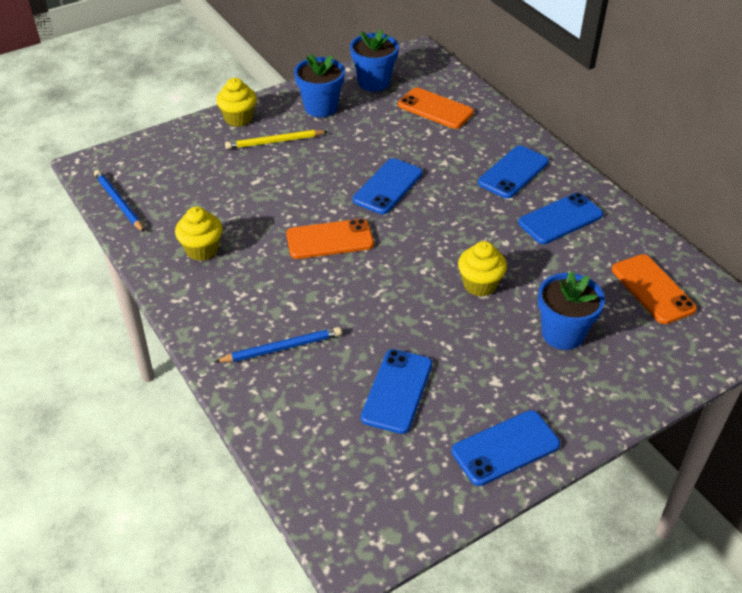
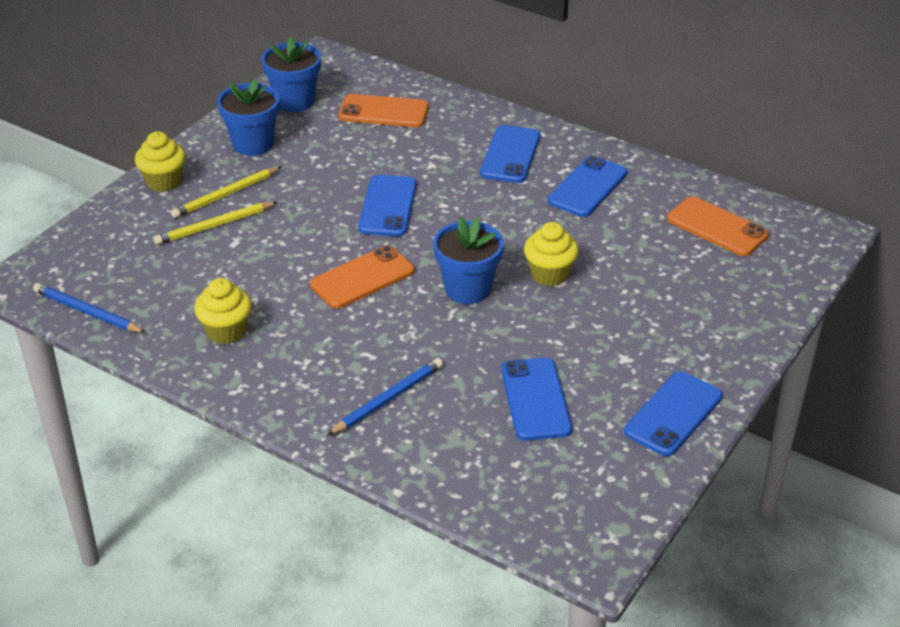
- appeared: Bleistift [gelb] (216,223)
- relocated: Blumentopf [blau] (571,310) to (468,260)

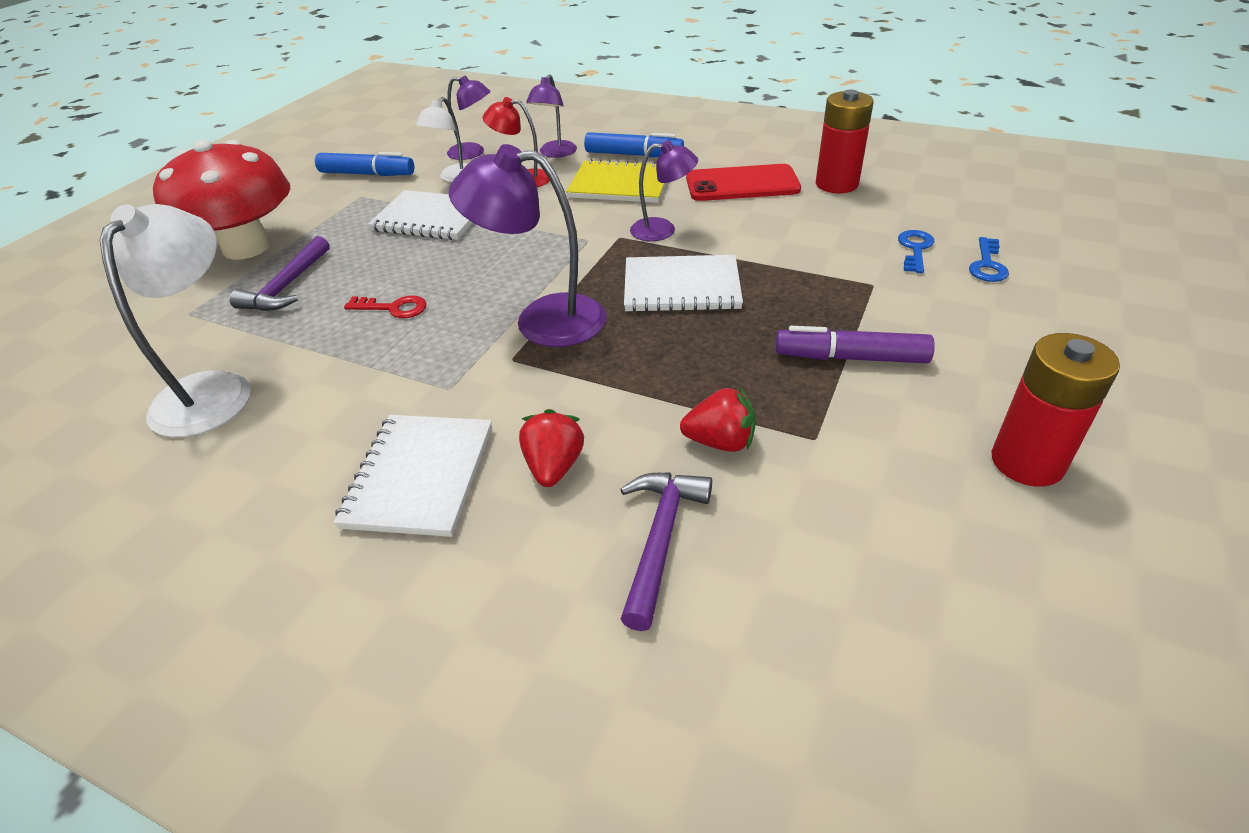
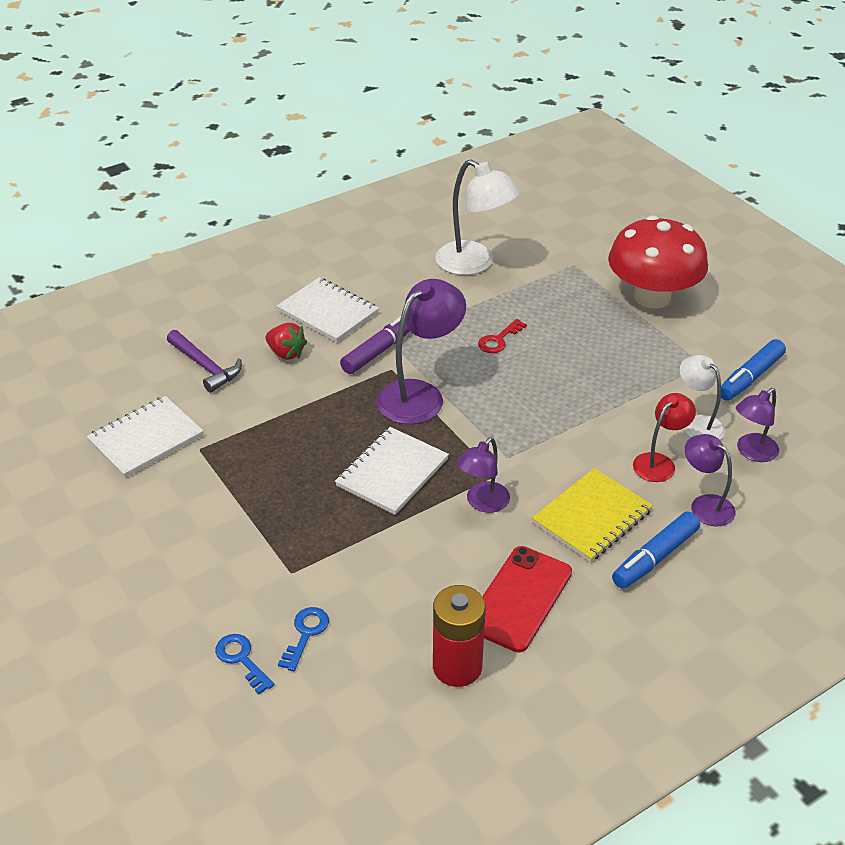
- missing: Hammer [lila] (279,273)
- missing: Erdbeere [rot] (718,419)
- missing: Batterie [rot] (1055,410)
- relocated: Notizbuch [weiß] (420,215) to (145,437)
- relocated: Filzstift [lila] (855,344) to (375,345)
- spun: Schlüssel [blau] (916,251) = (303,639) 120 degrees counterclockwise

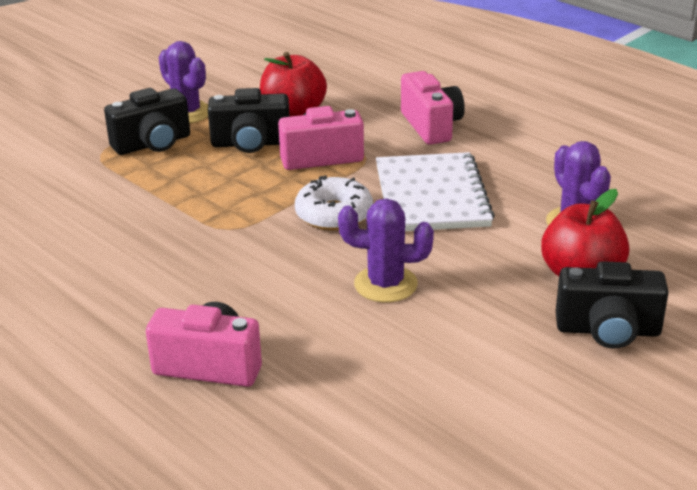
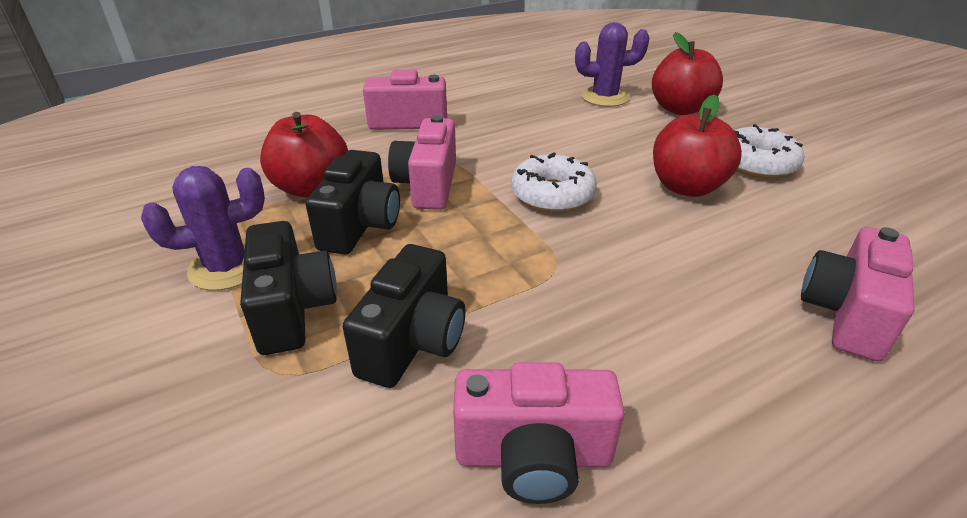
- missing: Notizbuch [weiß] (435,191)
- appeared: Kamera [rosa] (539,433)
- appeared: Donut [weiß] (769,151)
- relocated: Kamera [schwarz] (612,305) to (404,316)
- exchanged: Kaktus [lila] (386,250) to Apfel [rot] (697,145)

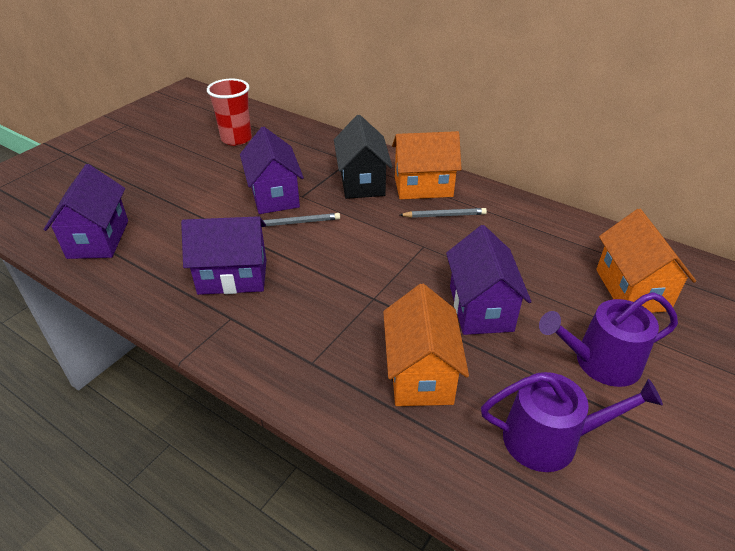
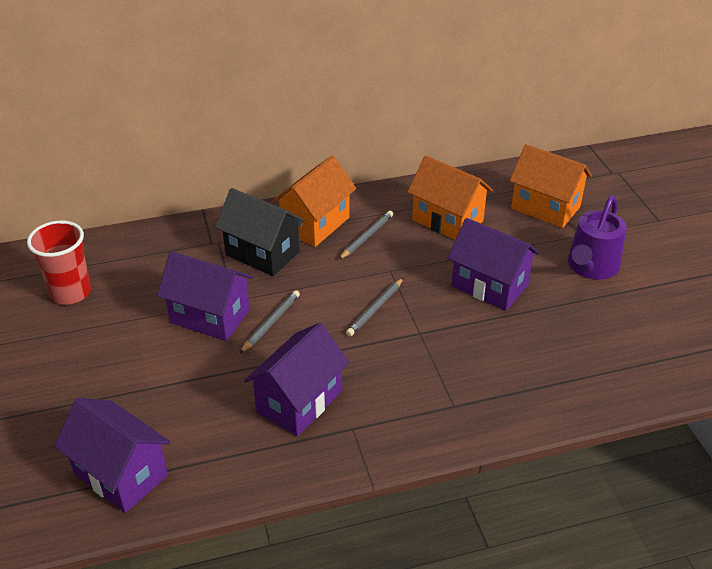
- missing: Gießkanne [lila] (572,422)
- appeared: Bleistift [grau] (374,307)
- relocated: Haus [orange] (426,345) to (450,198)

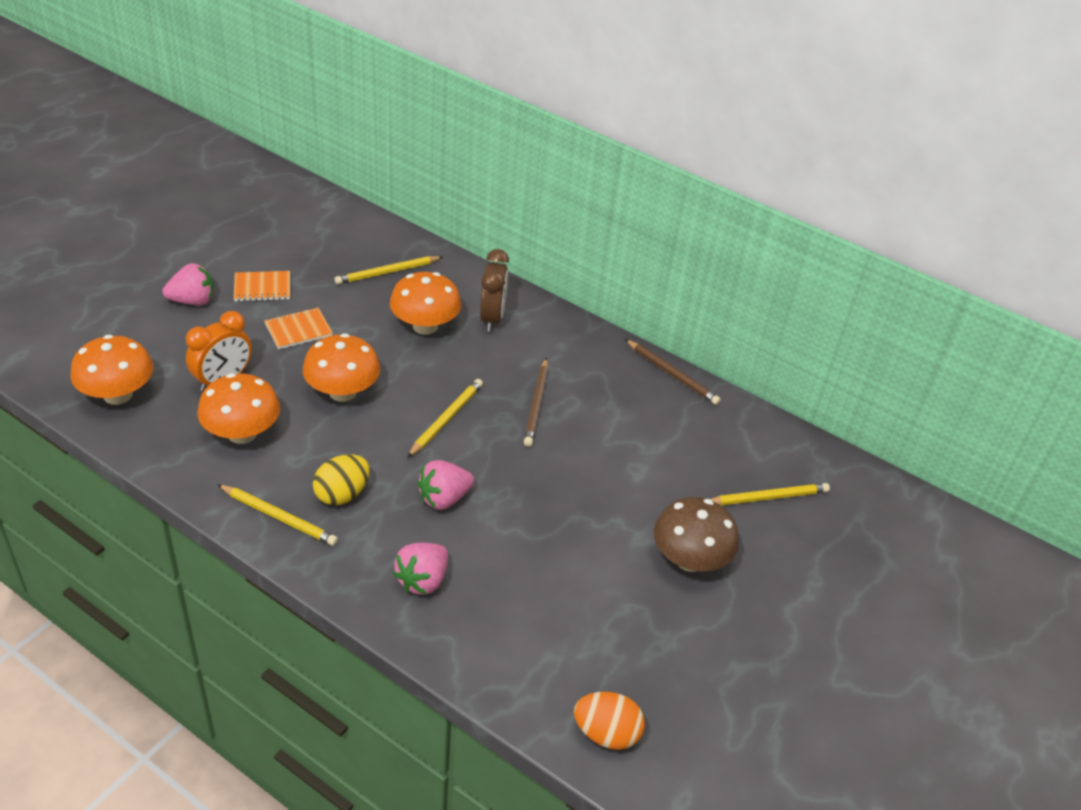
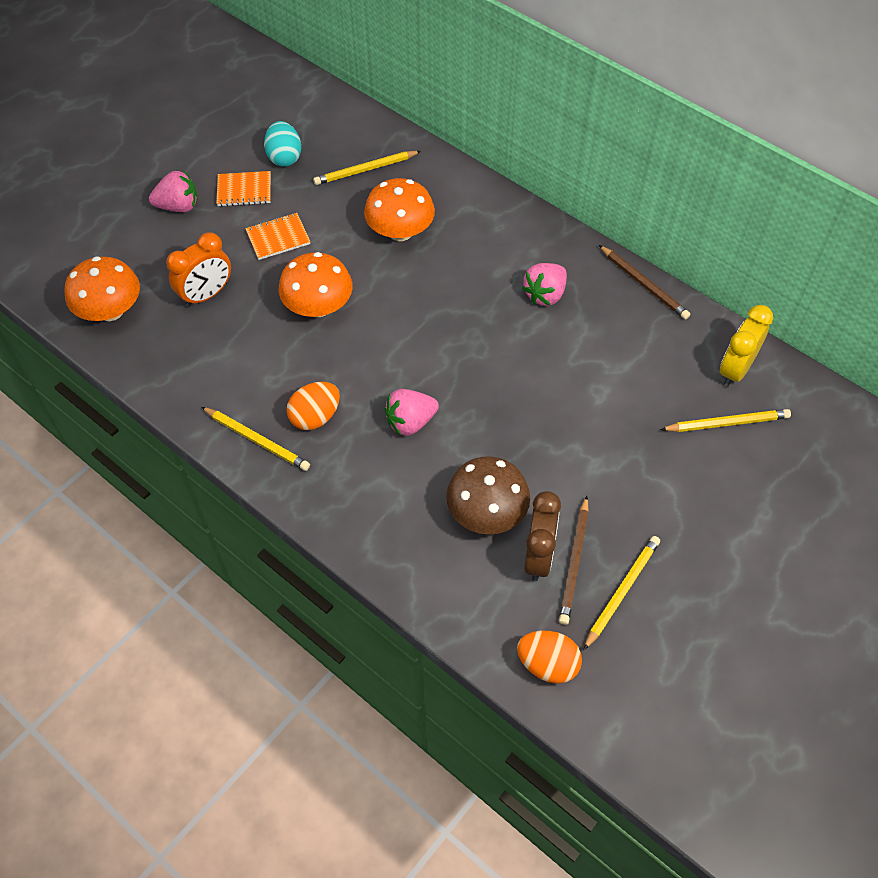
- missing: Pilz [orange] (238,408)
- appeared: Ei [türkis] (282,144)
- appeared: Wecker [gelb] (746,346)
- relocated: Erdbeere [rosa] (420,569) to (544,284)
- relocated: Bleistift [gelb] (445,418) to (622,593)
- relocated: Wecker [braun] (494,290) to (542,536)
- relocated: Bleistift [braun] (536,402) to (574,560)
- relocated: Pilz [braun] (696,534) to (488,495)
- colour: Ei [gelb] (341,479) to Ei [orange] (313,405)

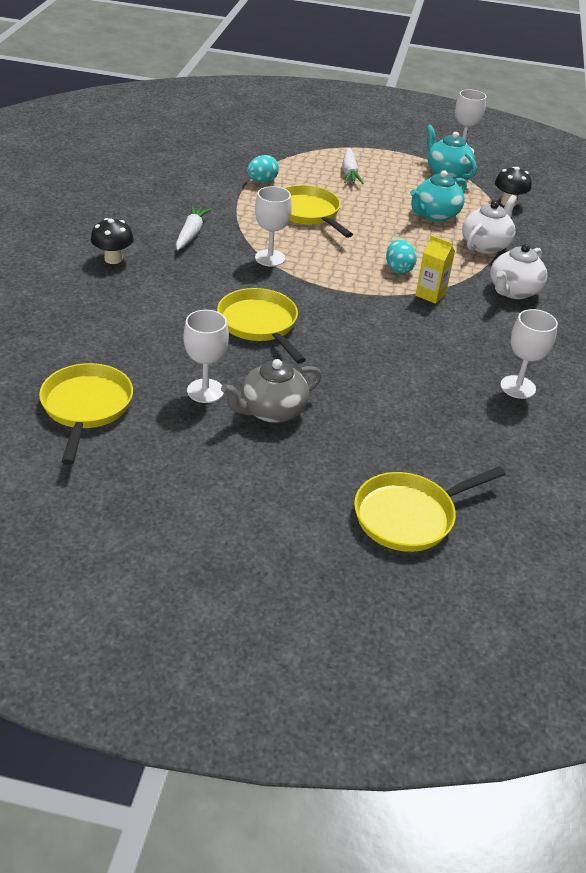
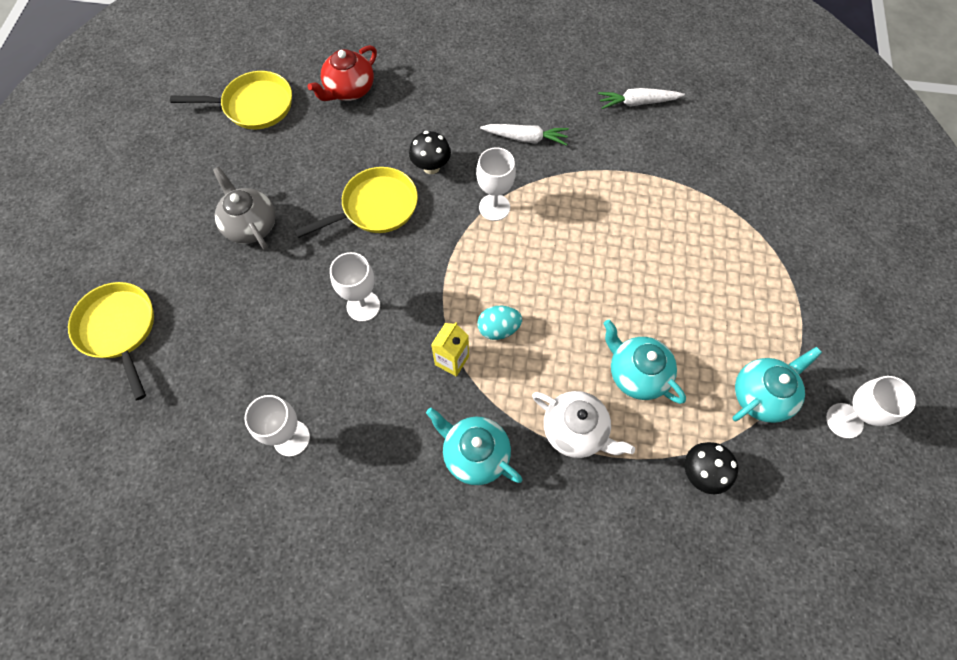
- missing: Ei [türkis] (263,169)
- missing: Pfanne [gelb] (318,211)
- appeared: Teekanne [rot] (342,73)
- relocated: Pilz [schwarz] (112,241) to (430,152)
- relocated: Kelch [weiß] (206,356) to (355,287)
- relocated: Karotte [weiß] (352,165) to (641,98)
- colour: Teekanne [weiß] (518,271) to Teekanne [türkis] (474,446)

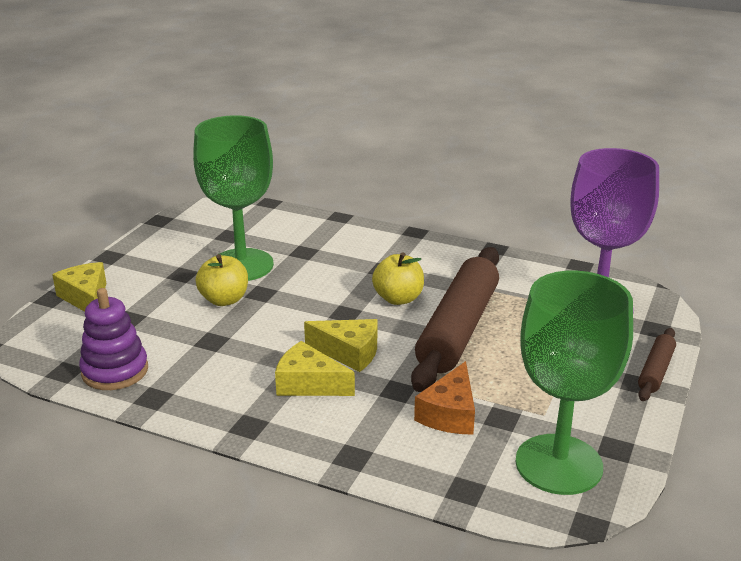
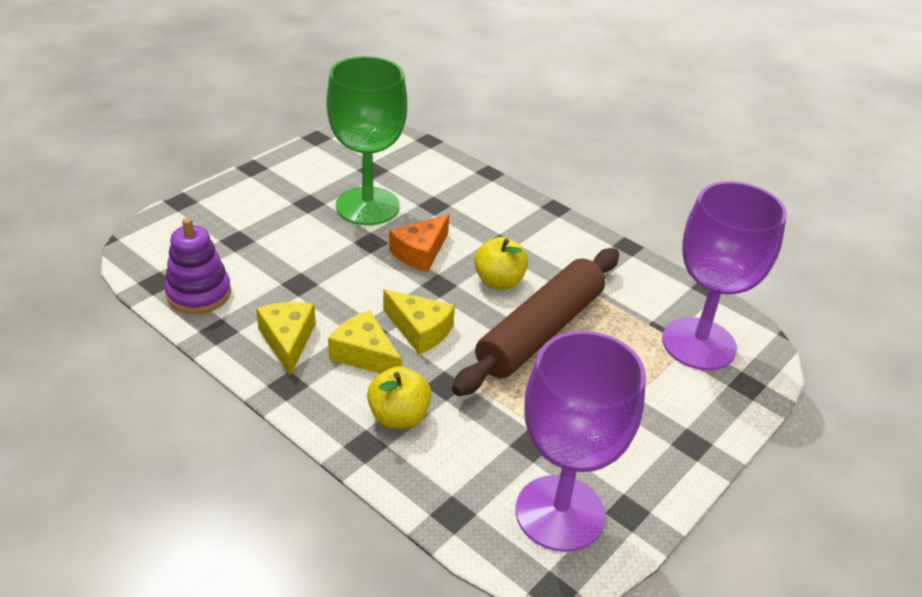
- missing: Nudelholz [braun] (657,364)
- relocated: Käse [gelb] (79,287) to (286,339)
- relocated: Apfel [gelb] (222,280) to (399,397)
- relocated: Käse [orange] (444,398) to (419,243)
- colour: Kelch [grün] (574,383) to Kelch [lila] (581,441)

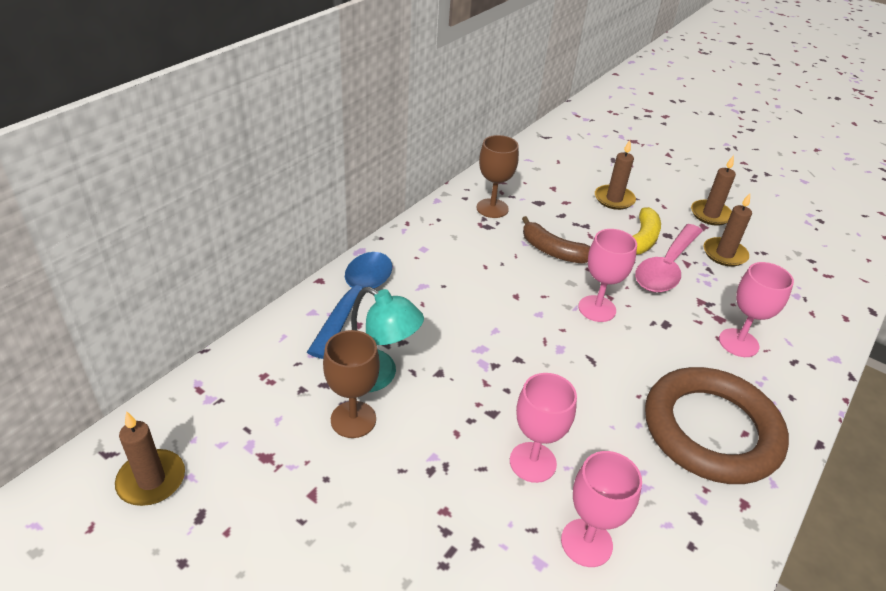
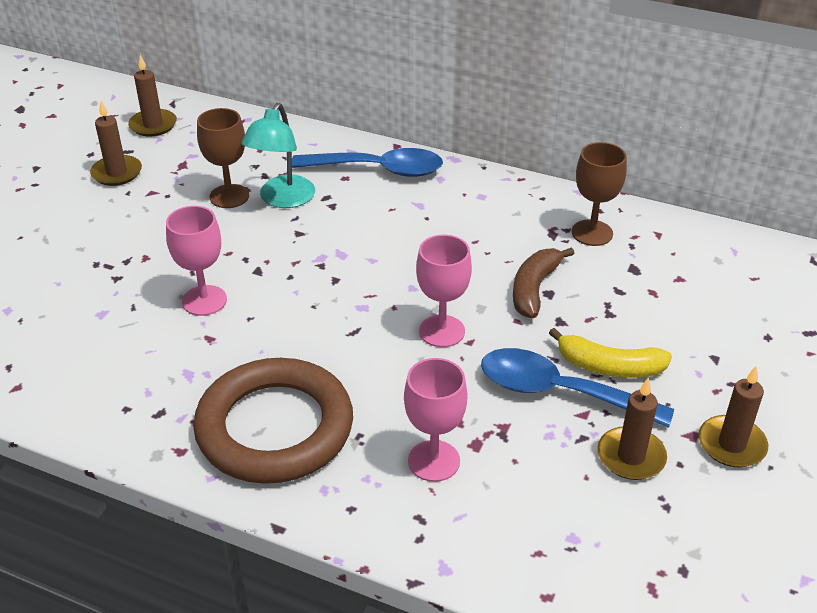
- missing: Kelch [rosa] (601,509)
- relocated: Kerze [braun] (615,175) to (116,143)
- colour: Löffel [rosa] (669,258) to Löffel [blau] (577,388)

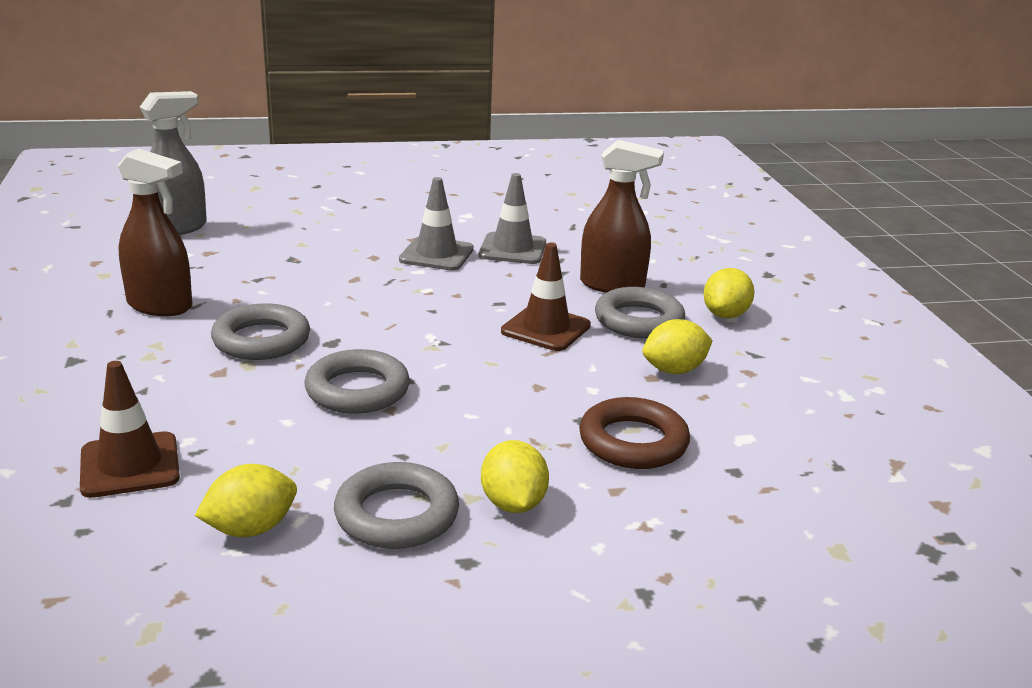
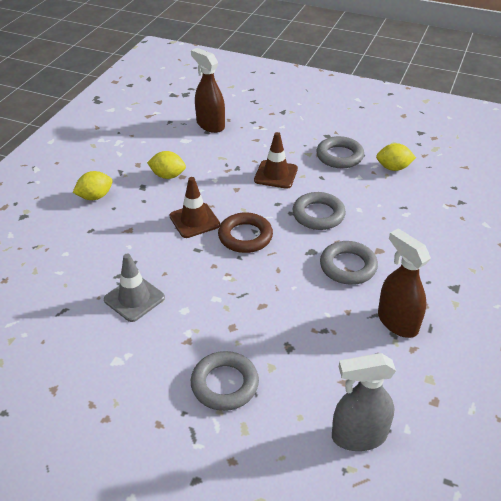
- missing: Leitkegel [grau] (436,224)
- missing: Zitrone [gelb] (515,476)
- relocated: Leitkegel [braun] (130,429) to (276,160)
- relocated: Ring [braun] (634,433) to (245,232)
- relocated: Sprühflasche [braun] (622,216) to (208,90)
- relocated: Ring [grau] (640,313) to (225,381)

